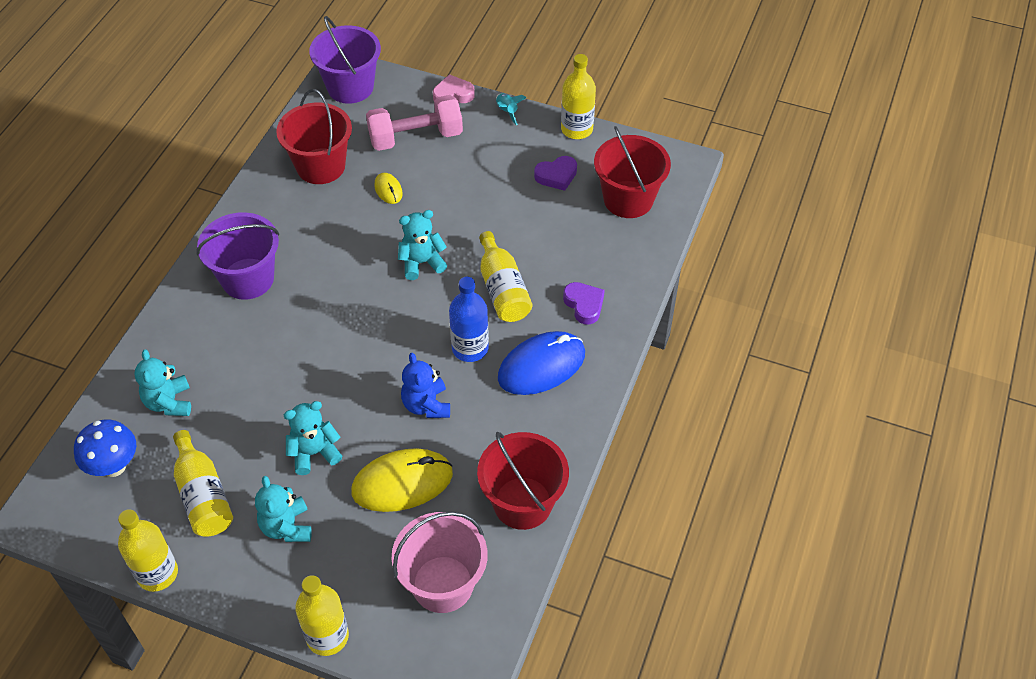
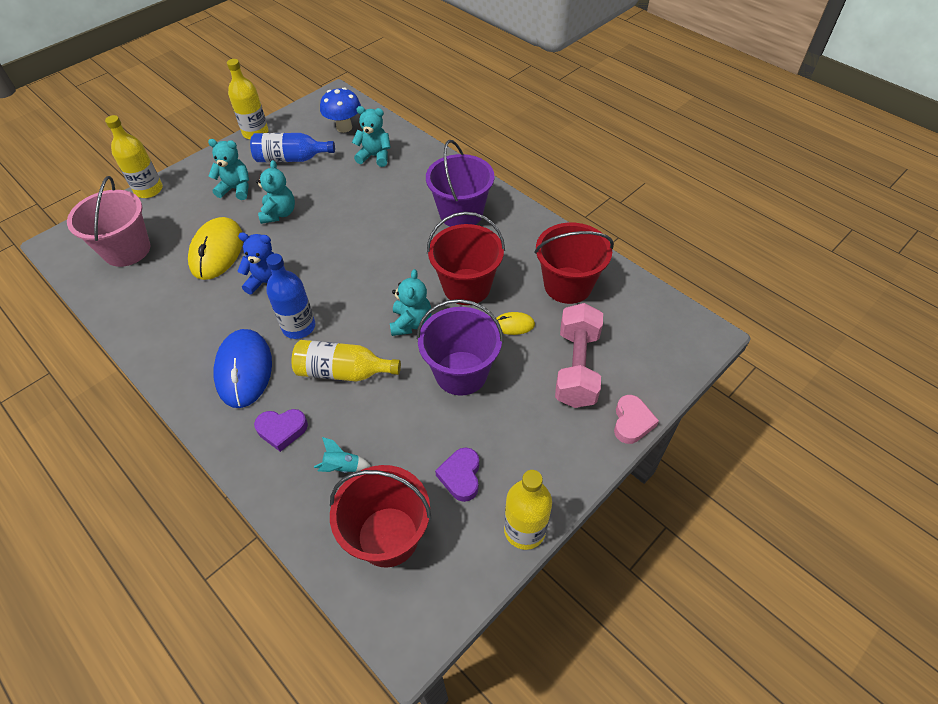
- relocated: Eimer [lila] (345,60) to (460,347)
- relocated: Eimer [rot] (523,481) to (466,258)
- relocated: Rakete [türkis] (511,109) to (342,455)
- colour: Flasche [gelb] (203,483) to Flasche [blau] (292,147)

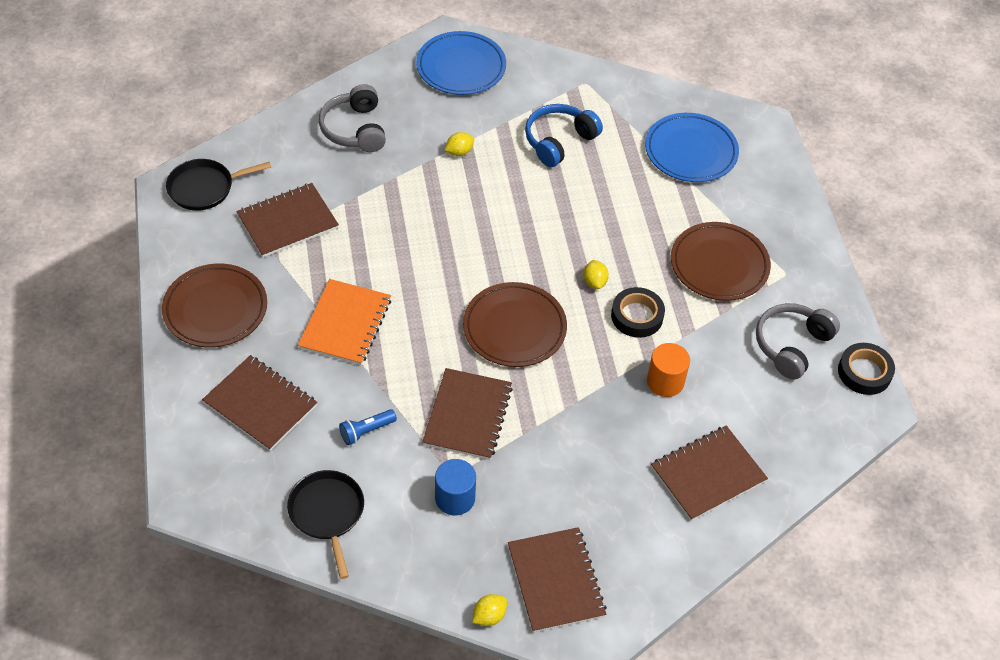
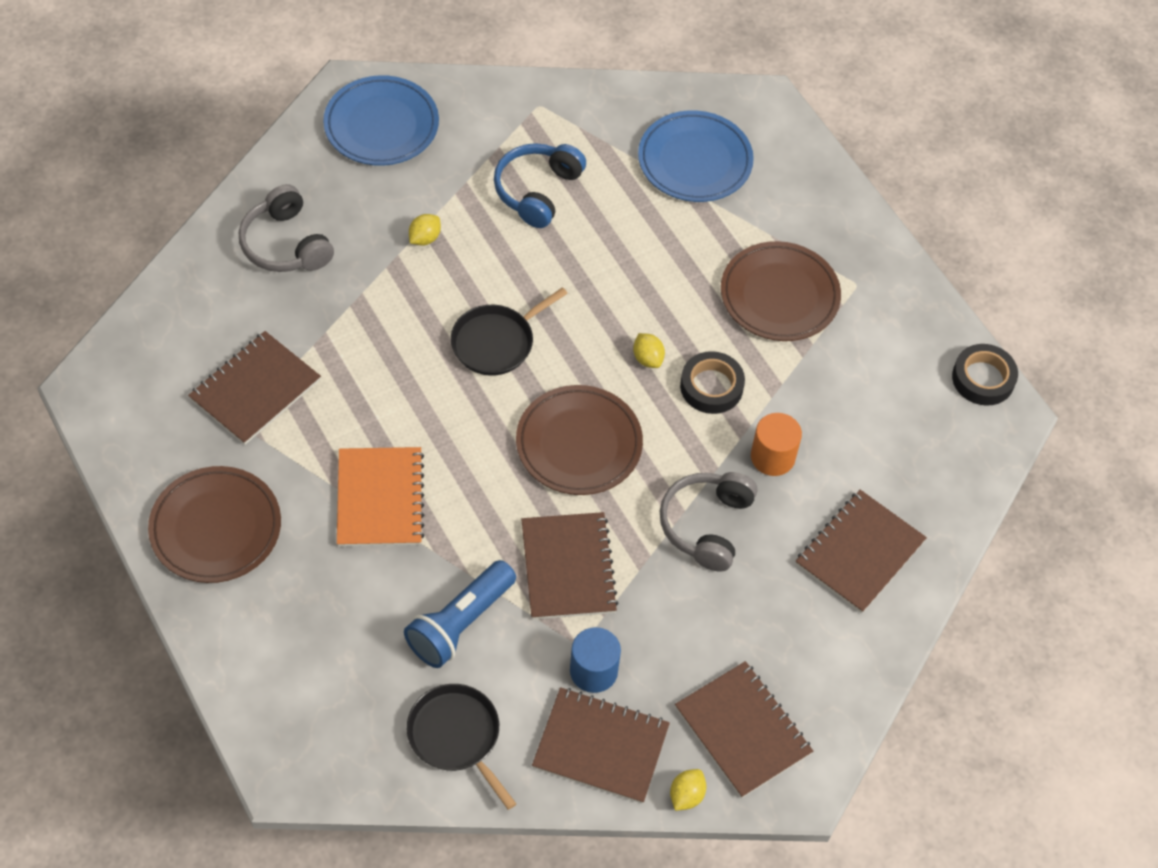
- relocated: Pfanne [schwarz] (218,185) to (509,331)
- relocated: Notizbuch [braun] (259,403) to (601,745)
- relocated: Kopfhörer [grau] (798,341) to (708,521)
- size: Taschenlampe [blau] (368,427) = (460,614) x1.82

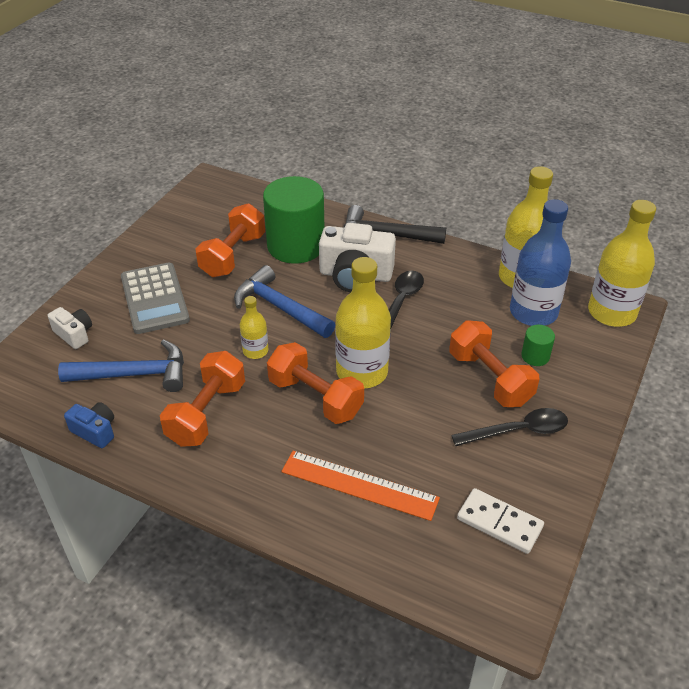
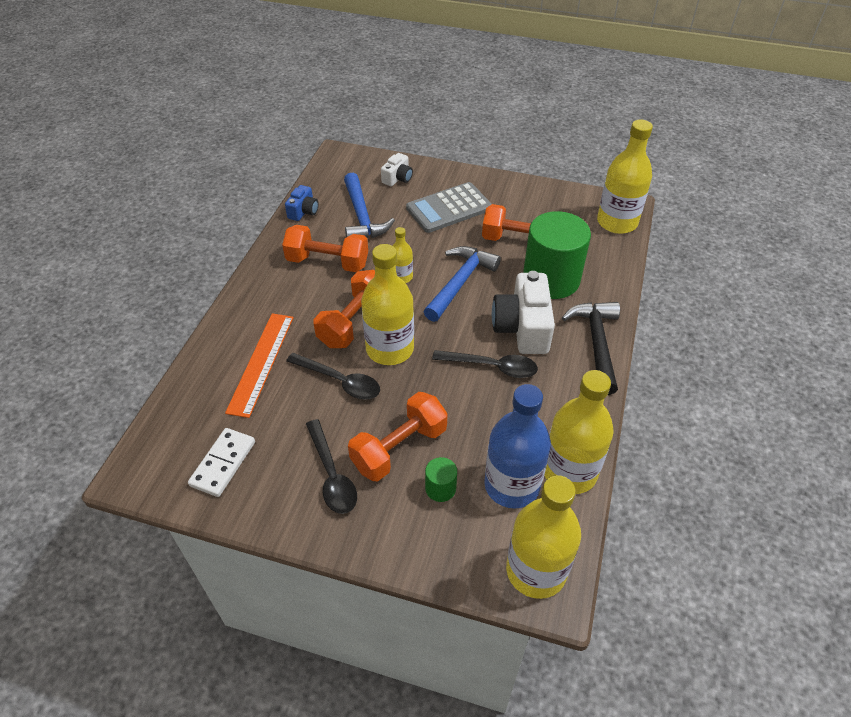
- appeared: Löffel [schwarz] (333,376)
- appeared: Flasche [gelb] (625,177)

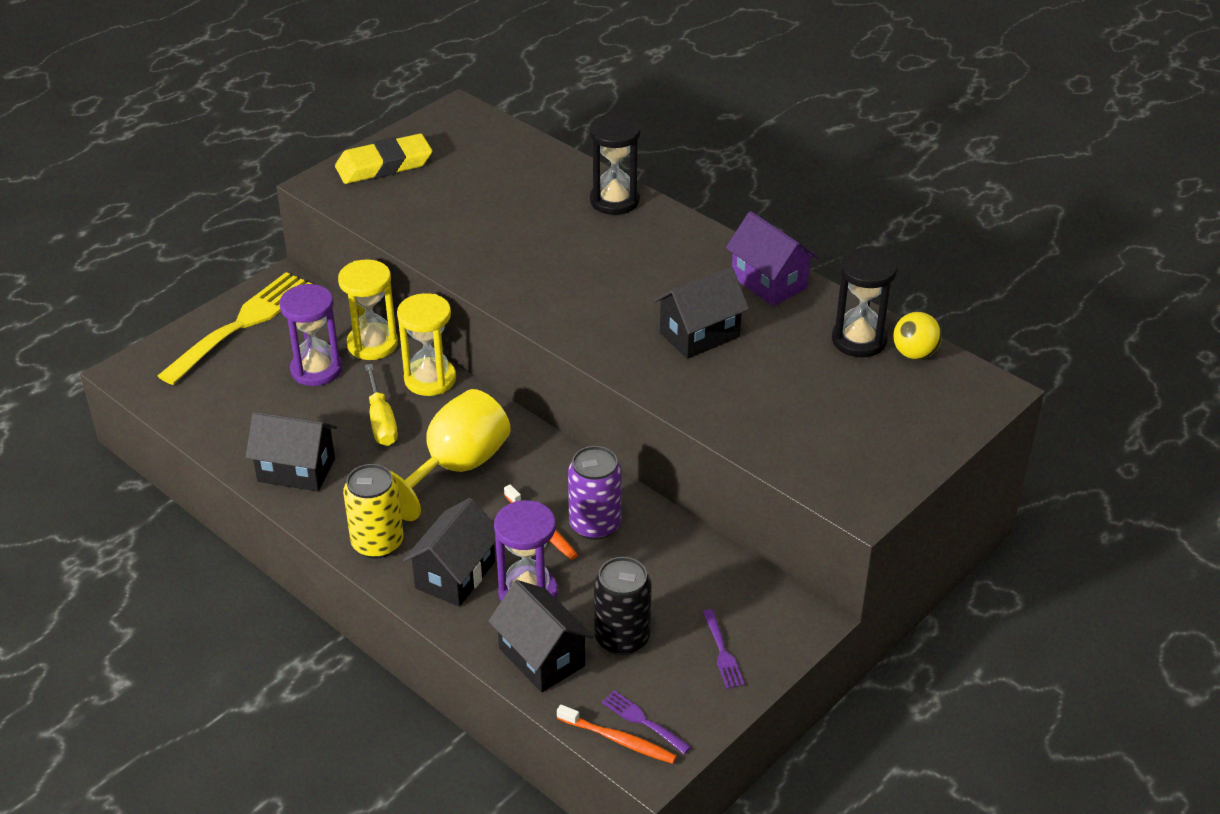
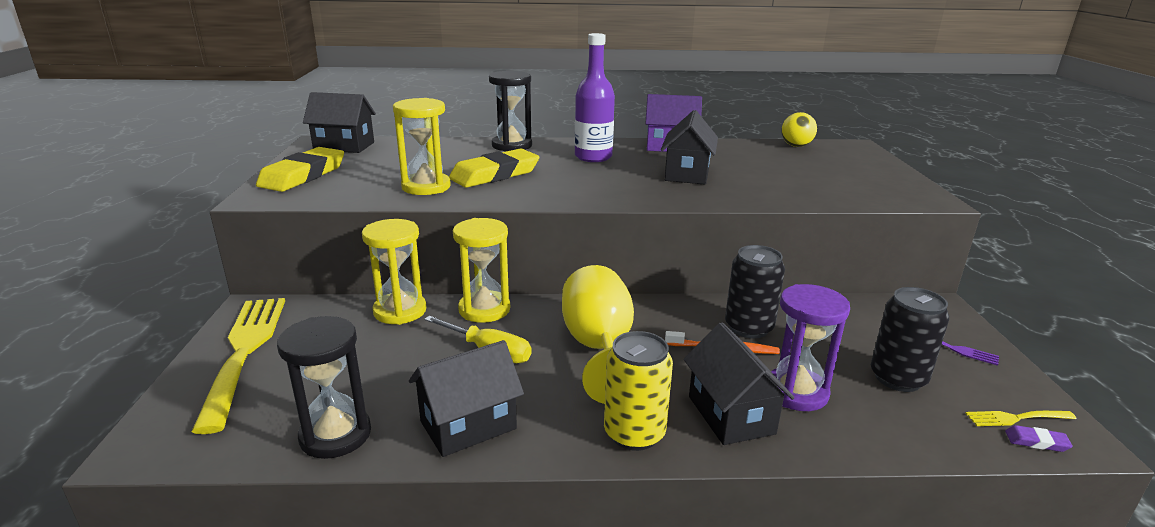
- missing: Sanduhr [lila] (310,335)
- appeared: Sanduhr [gelb] (422,146)
- appeared: Radiergummi [gelb] (494,168)
- appeared: Flasche [lila] (595,97)
- relocated: Haus [schwarz] (541,636) to (339,122)
- relocated: Sanduhr [schwarz] (864,302) to (324,387)
- exchanged: Zahnbürste [orange] (617,734) to Radiergummi [lila] (1039,438)
- colour: Dose [lila] (595,493) to Dose [schwarz] (755,292)
- colour: Gabel [lila] (646,722) to Gabel [gelb] (1021,418)

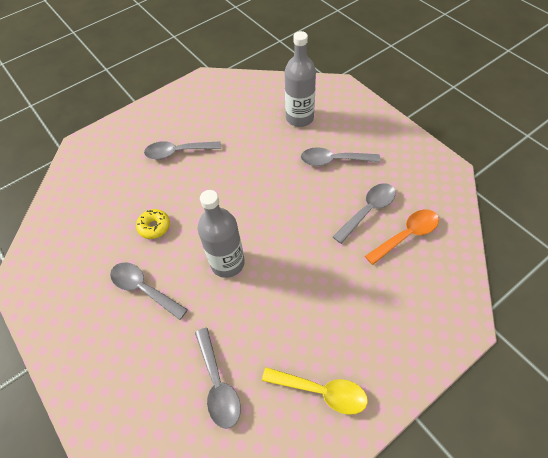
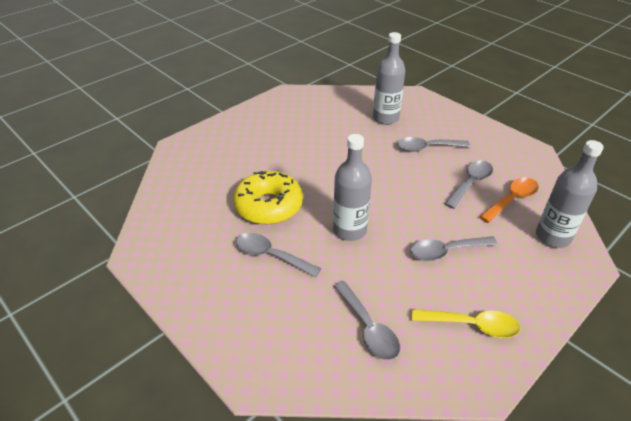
- appeared: Flasche [grau] (570,194)
- relocated: Löffel [grau] (182,150) to (454,248)
- size: Donut [gelb] (153,224) = (268,197) x2.08

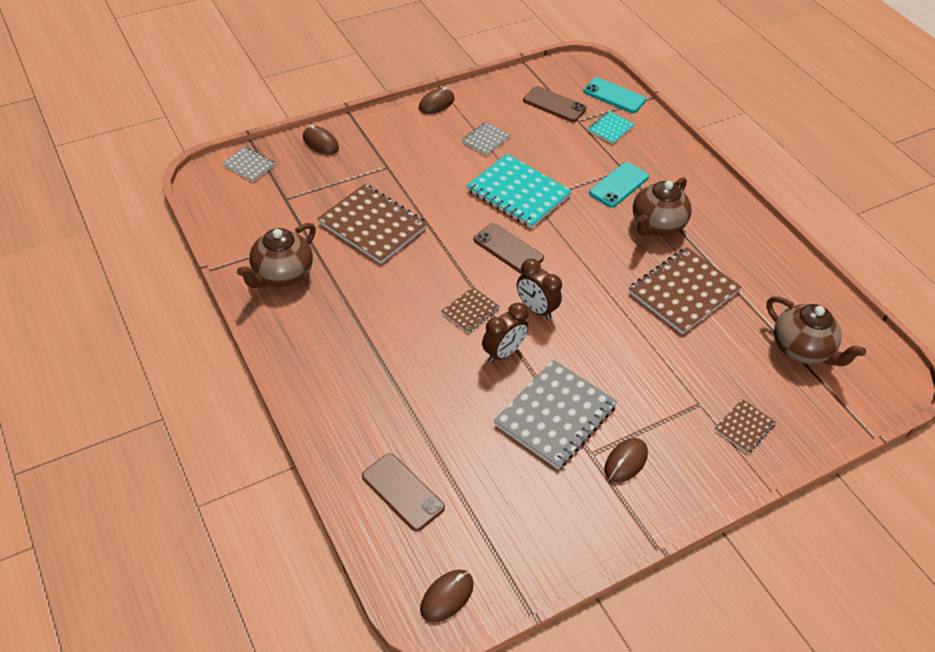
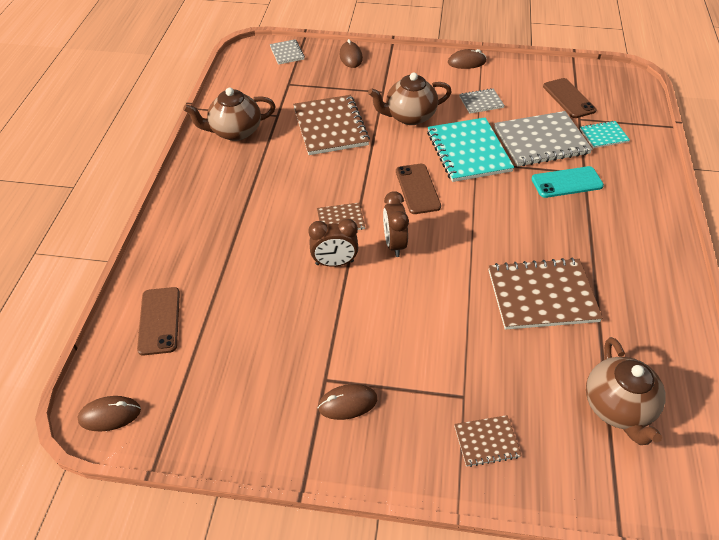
- missing: Handy [türkis] (614,95)
- relocated: Notizbuch [grau] (555,414) to (543,139)
- relocated: Teekanne [braun] (662,206) to (410,98)

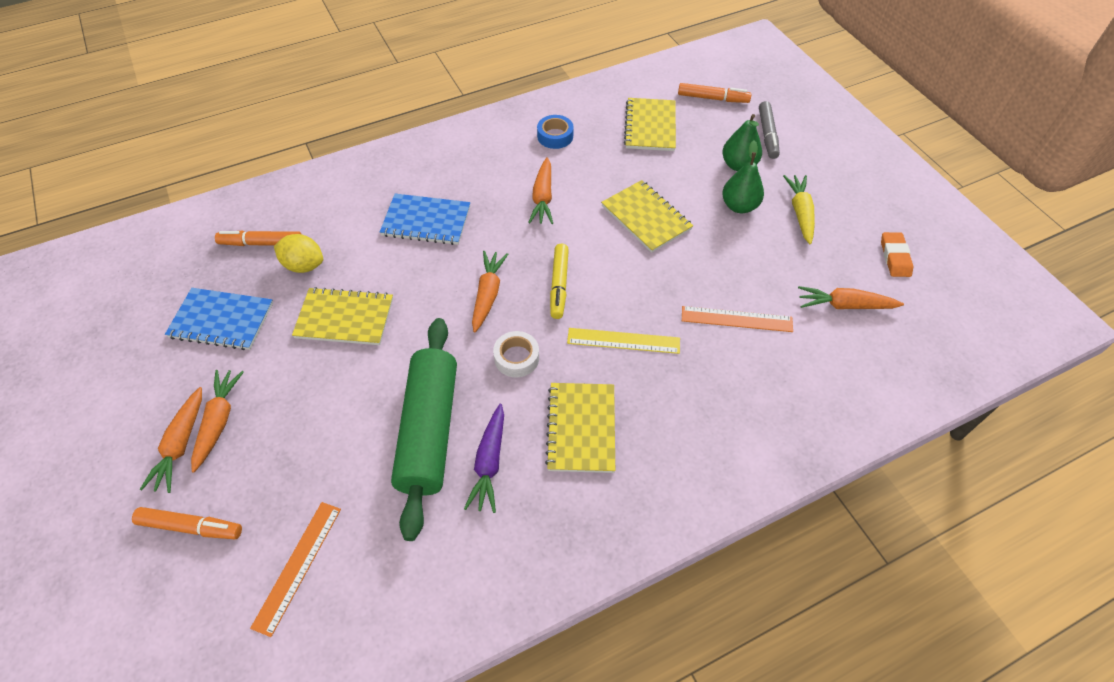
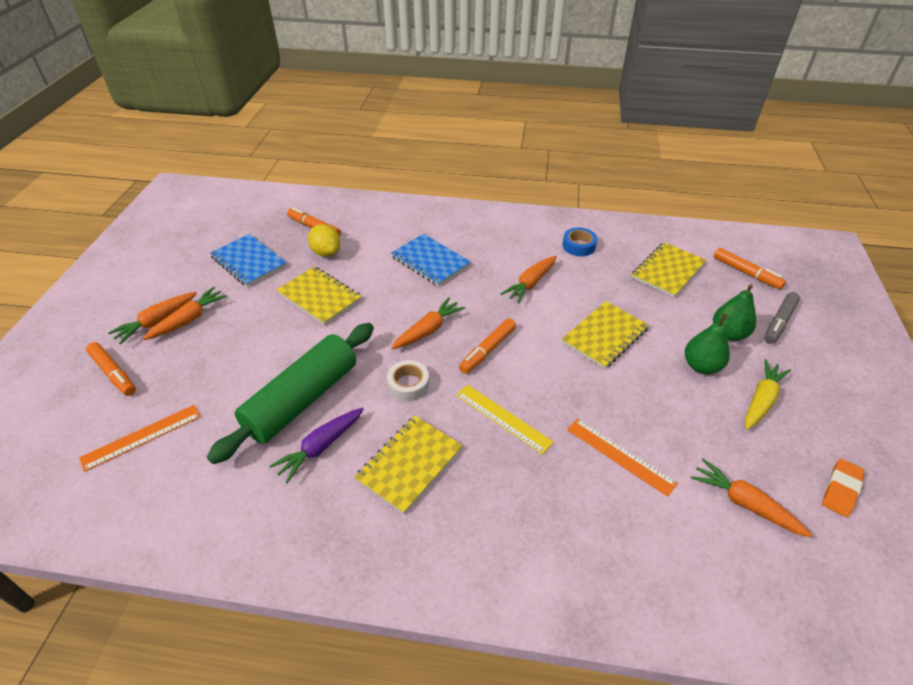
- colour: Filzstift [gelb] (559,281) to Filzstift [orange] (487,346)
- spun: Notizbuch [gelb] (647,216) = (605,335) 45 degrees clockwise

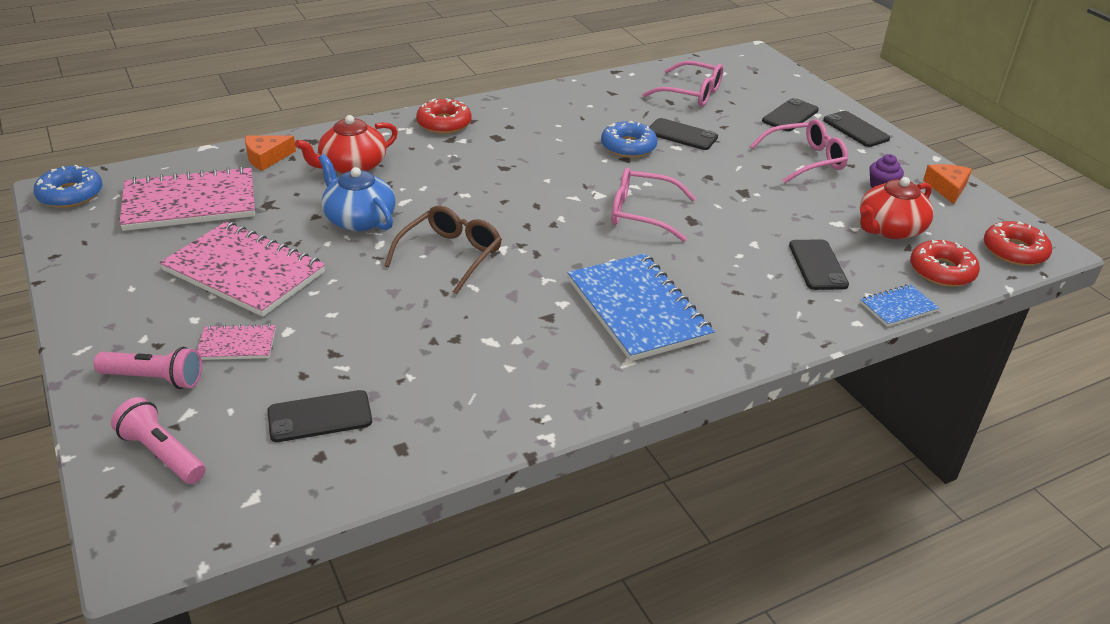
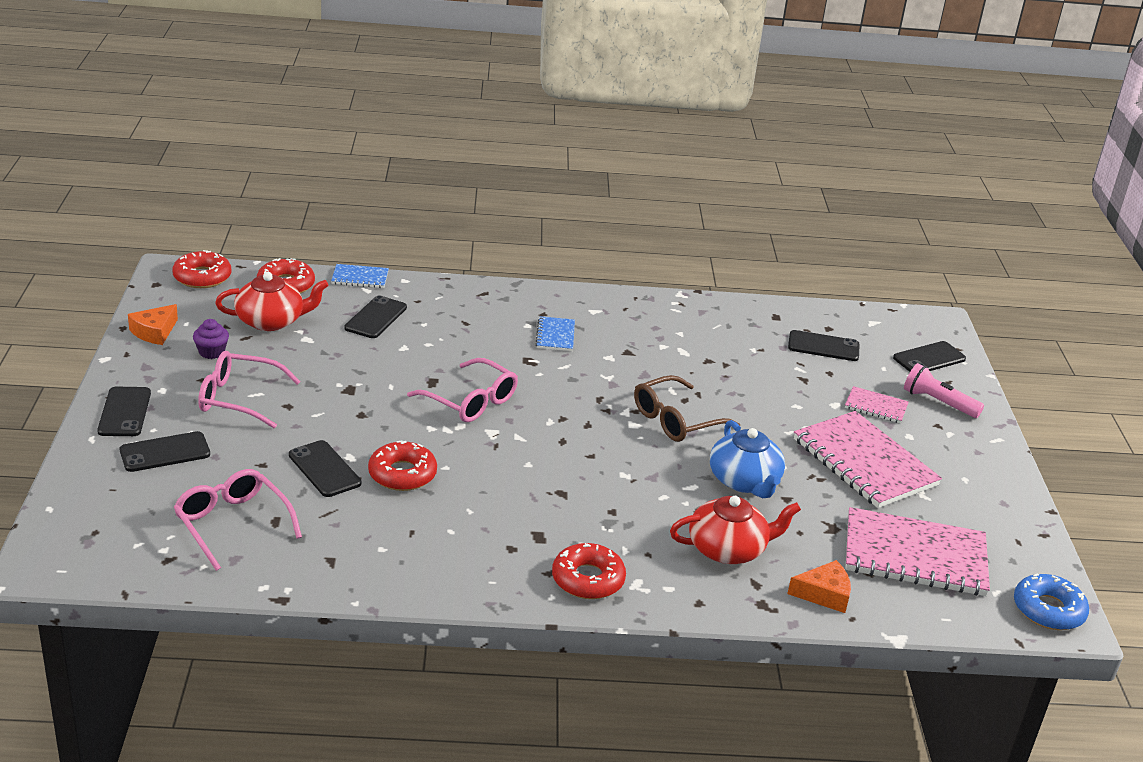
- exchanged: Taschenlampe [rosa] (158,440) to Handy [schwarz] (929,356)
- colour: Donut [blau] (629,139) to Donut [rot] (402,466)
- size: Notizbuch [blau] (641,307) = (555,333) x0.47

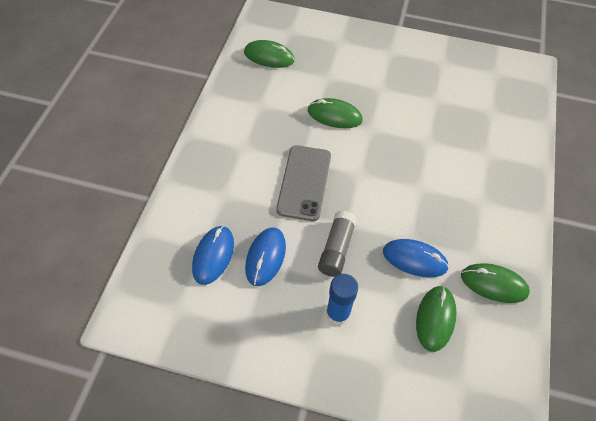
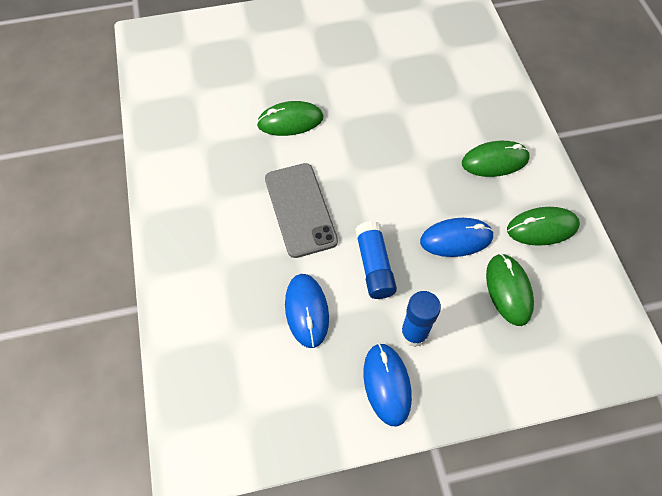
- relocated: Computermaus [blau] (213,255) to (388,384)
- relocated: Computermaus [grün] (269,54) to (496,159)
- colour: Klebestift [grau] (337,244) to Klebestift [blau] (376,260)

